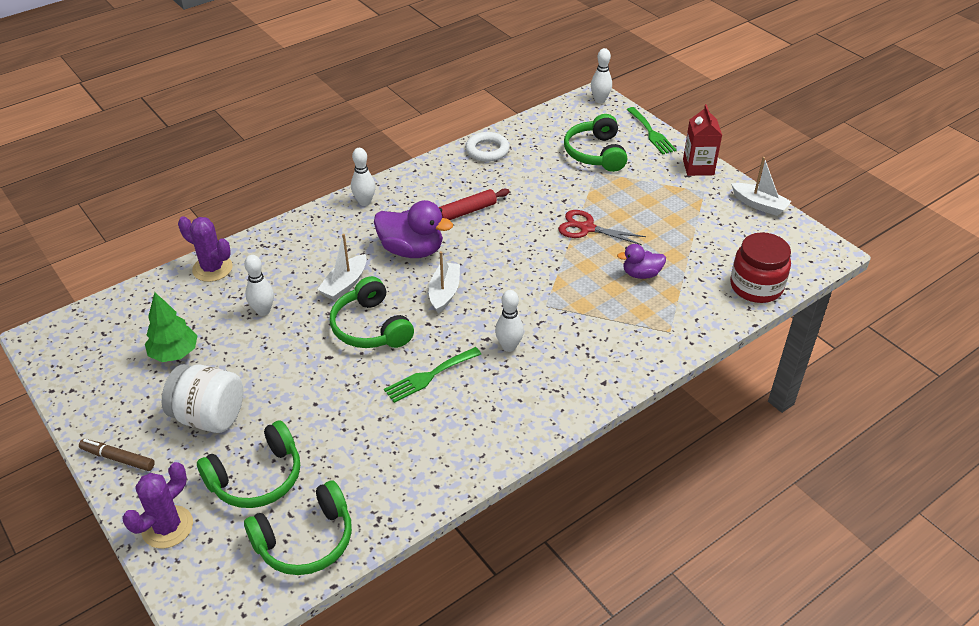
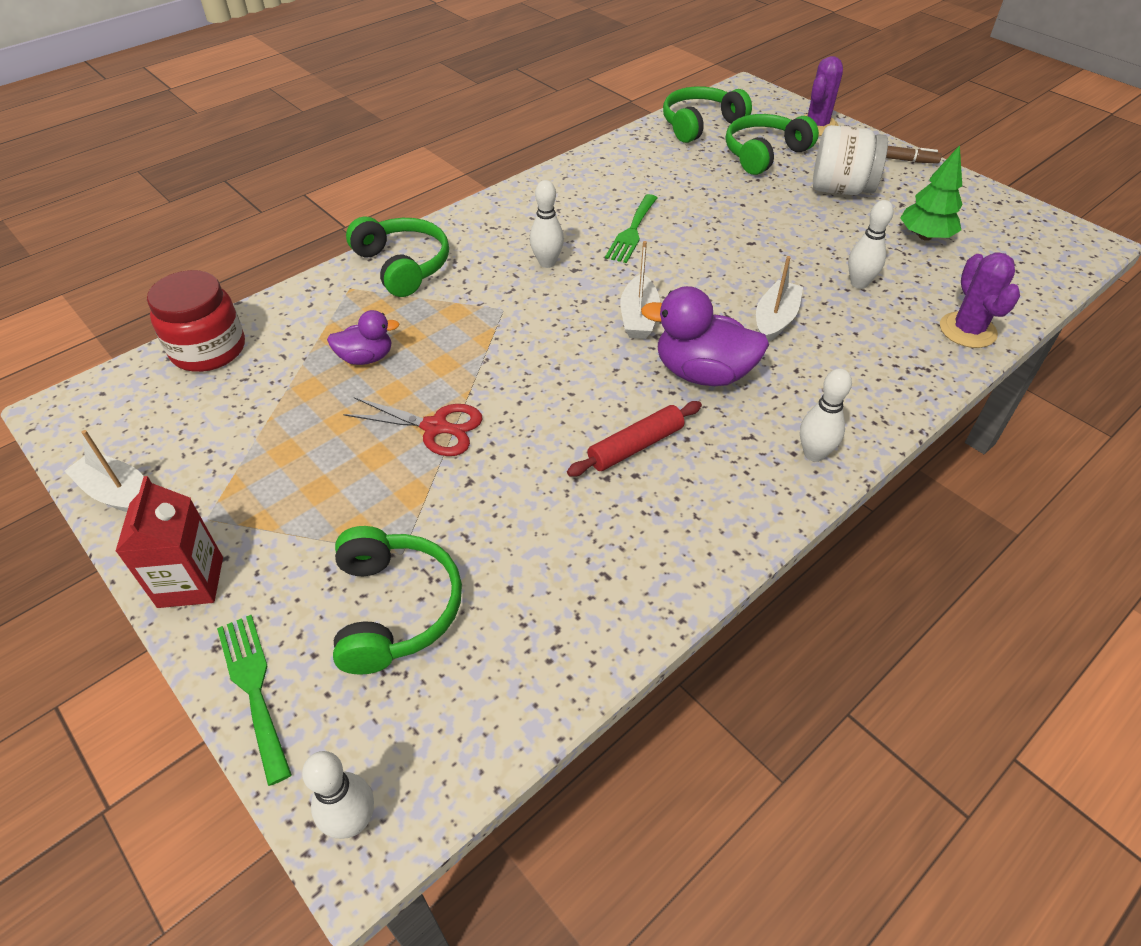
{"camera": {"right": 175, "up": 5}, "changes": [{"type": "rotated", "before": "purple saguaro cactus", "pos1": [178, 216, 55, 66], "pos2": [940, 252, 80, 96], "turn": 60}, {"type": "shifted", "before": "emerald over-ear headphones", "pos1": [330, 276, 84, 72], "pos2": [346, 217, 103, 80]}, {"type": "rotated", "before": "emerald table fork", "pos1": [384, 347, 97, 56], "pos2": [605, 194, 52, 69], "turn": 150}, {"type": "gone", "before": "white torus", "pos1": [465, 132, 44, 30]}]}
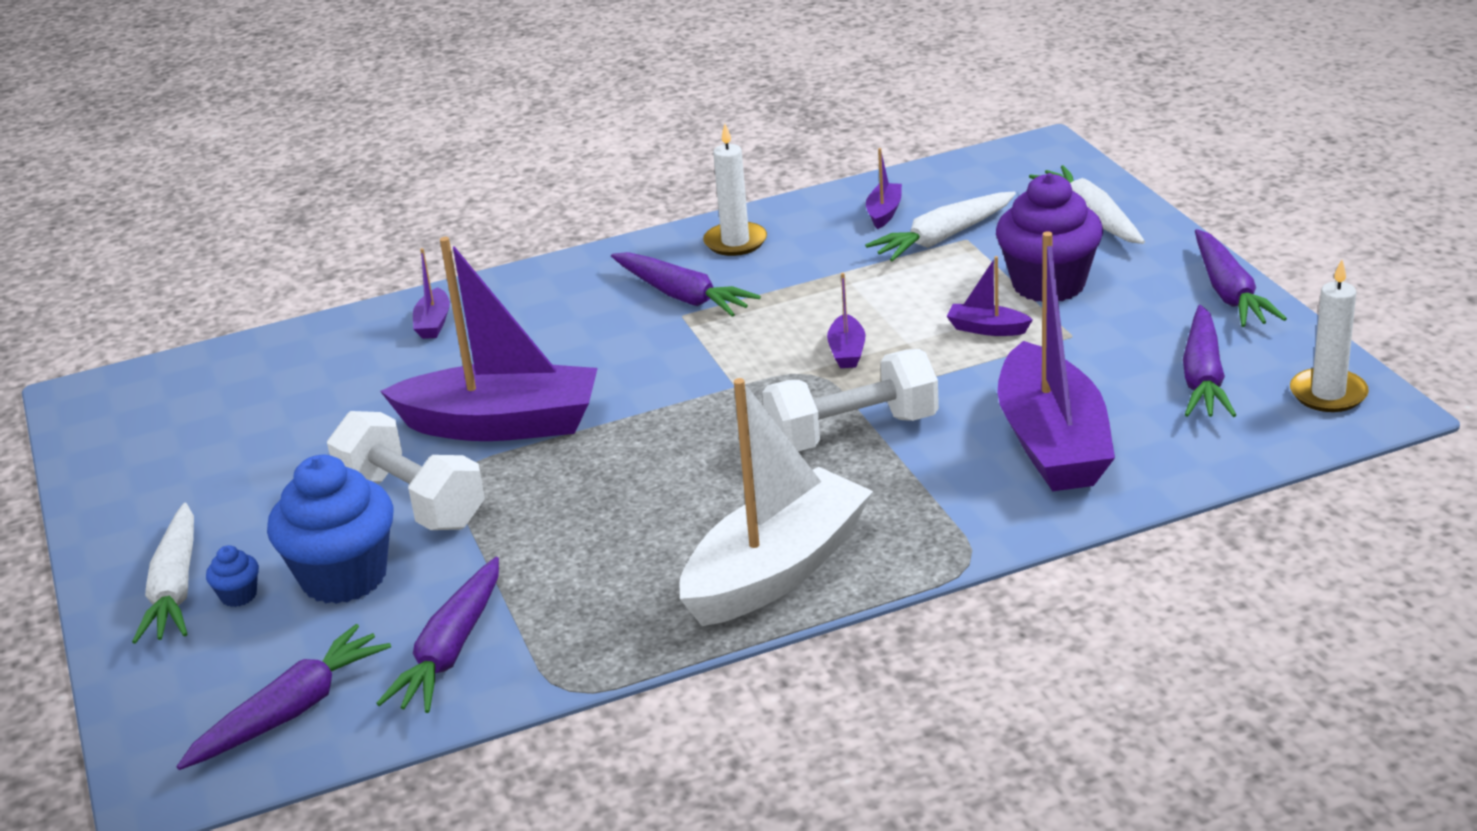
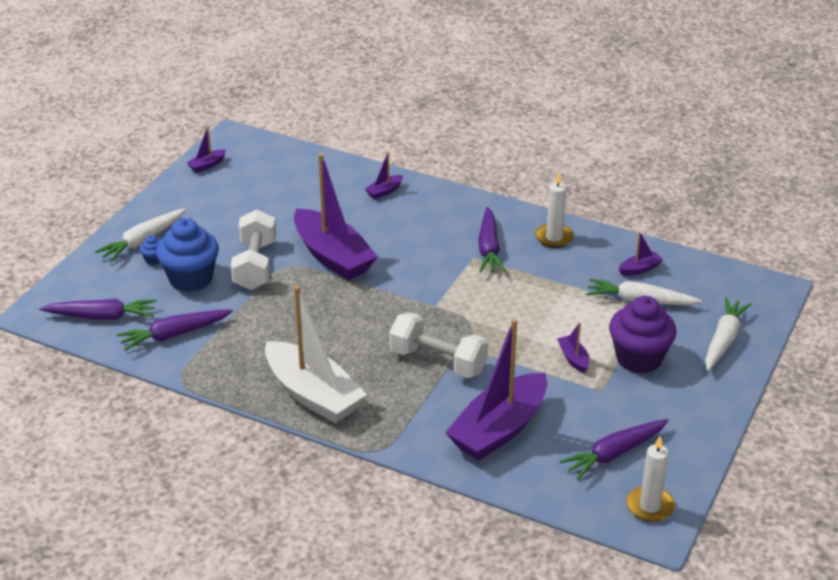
{"camera": {"right": 45, "up": 5}, "changes": [{"type": "rotated", "before": "white toy boat", "pos1": [679, 378, 194, 248], "pos2": [265, 285, 102, 138], "turn": 45}, {"type": "shifted", "before": "purple toy boat", "pos1": [827, 273, 38, 95], "pos2": [187, 127, 39, 46]}, {"type": "gone", "before": "purple root vegetable", "pos1": [1195, 229, 92, 98]}]}
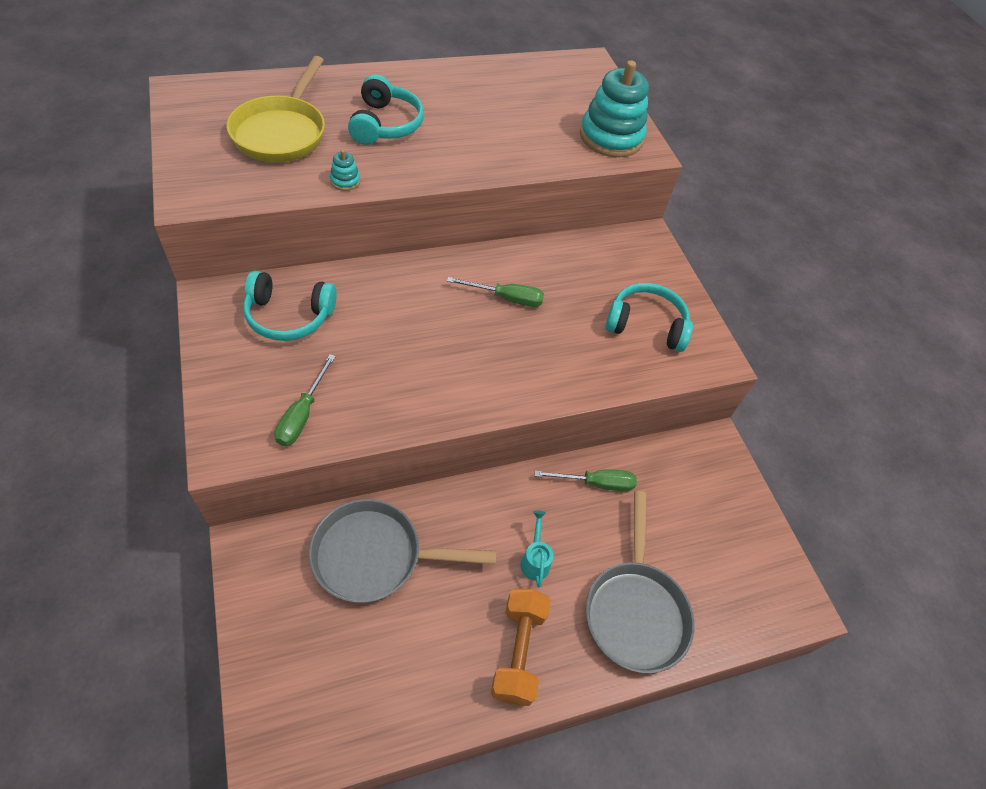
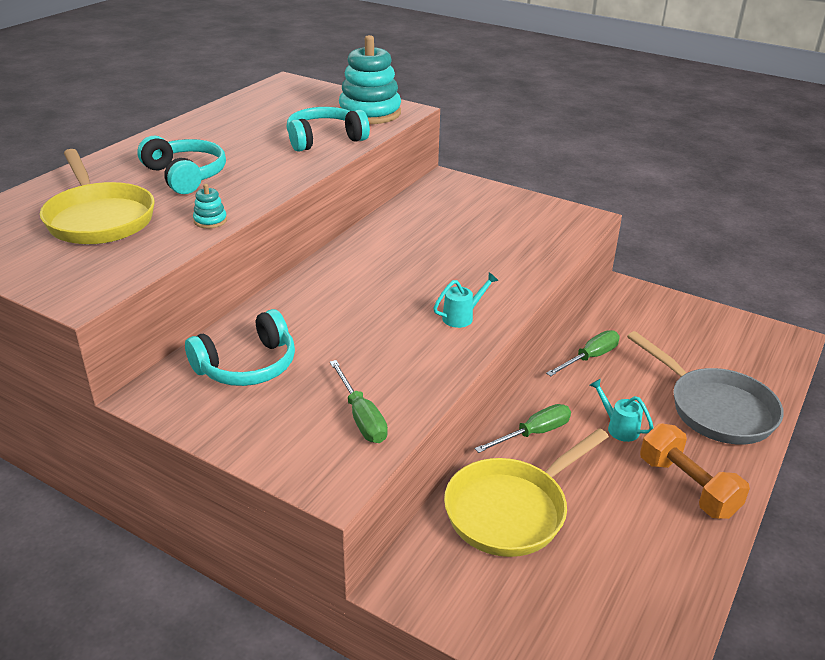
{"camera": {"right": -35, "up": -20}, "changes": [{"type": "repainted", "before": "gray frying pan", "after": "golden frying pan", "pos1": [309, 499, 187, 104], "pos2": [444, 428, 165, 129]}, {"type": "shifted", "before": "emerald screwdriver", "pos1": [447, 277, 97, 30], "pos2": [475, 404, 96, 49]}, {"type": "shifted", "before": "teal over-ear headphones", "pos1": [605, 283, 88, 69], "pos2": [287, 107, 83, 45]}, {"type": "new", "after": "teal sprinkling can", "pos2": [433, 272, 66, 56]}]}
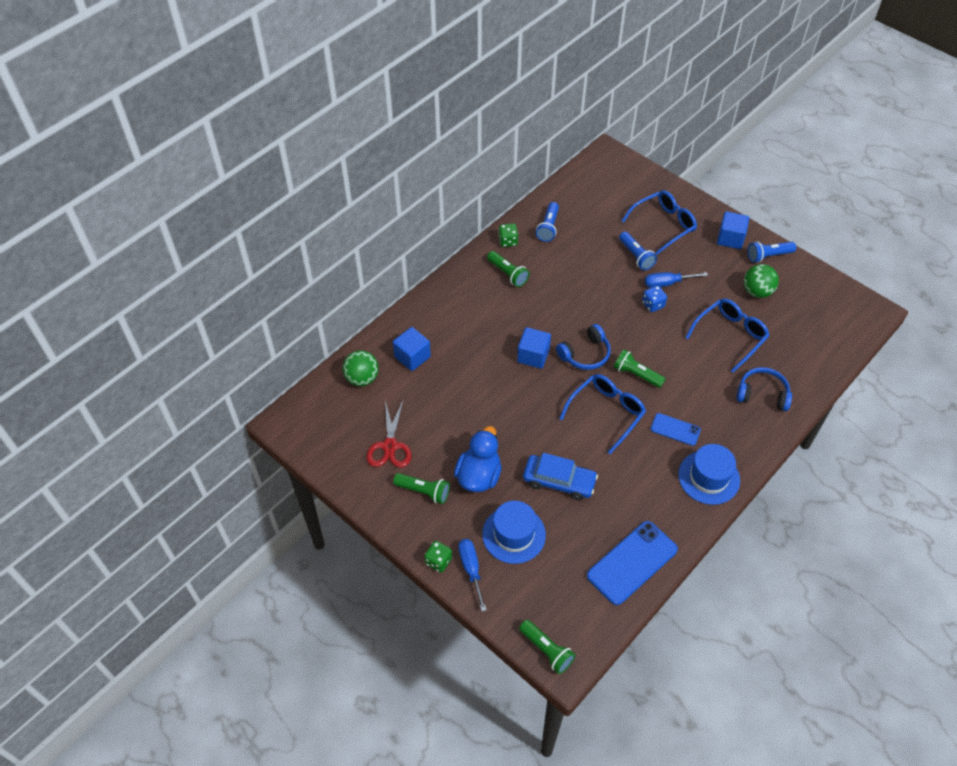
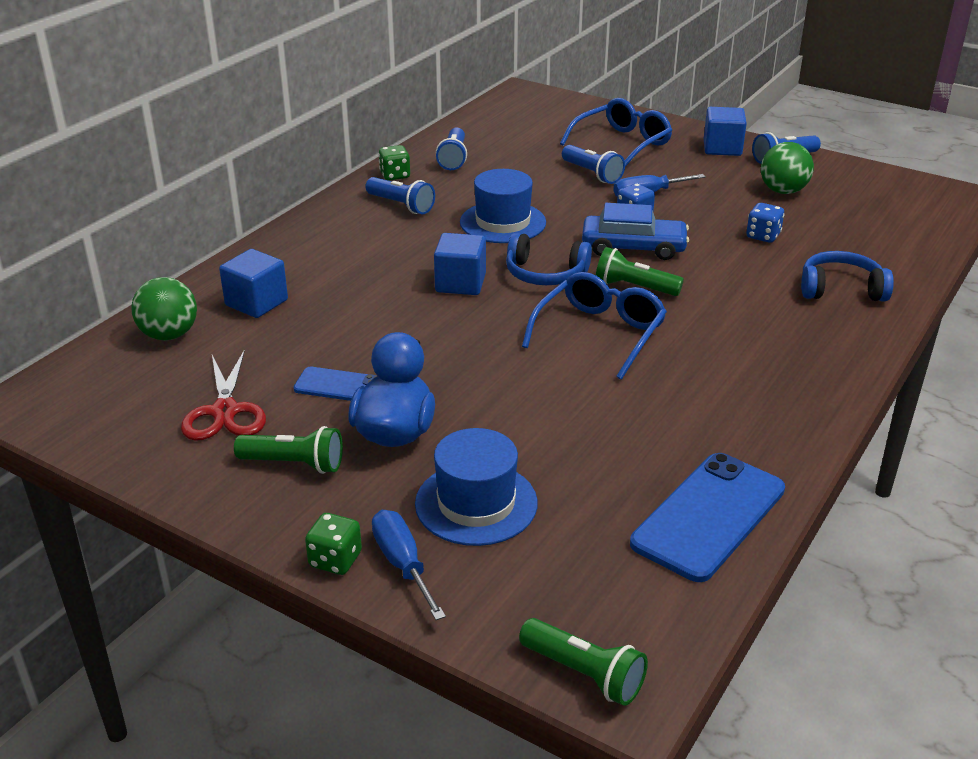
{"camera": {"right": -10, "up": -20}, "changes": [{"type": "repainted", "before": "emerald flashlight", "after": "cobalt flashlight", "pos1": [487, 251, 42, 36], "pos2": [365, 177, 70, 37]}, {"type": "shifted", "before": "cobalt car", "pos1": [523, 453, 75, 48], "pos2": [582, 203, 107, 57]}, {"type": "rotated", "before": "cobalt over-ear headphones", "pos1": [556, 324, 55, 46], "pos2": [506, 233, 86, 52], "turn": 60}, {"type": "shifted", "before": "cobalt phone", "pos1": [651, 413, 50, 33], "pos2": [294, 367, 83, 34]}, {"type": "shifted", "before": "cobalt tall hat", "pos1": [678, 444, 62, 61], "pos2": [460, 169, 86, 74]}, {"type": "swapped", "before": "cobalt eyeglasses", "after": "cobalt game die", "pos1": [685, 299, 85, 74], "pos2": [746, 203, 38, 40]}]}
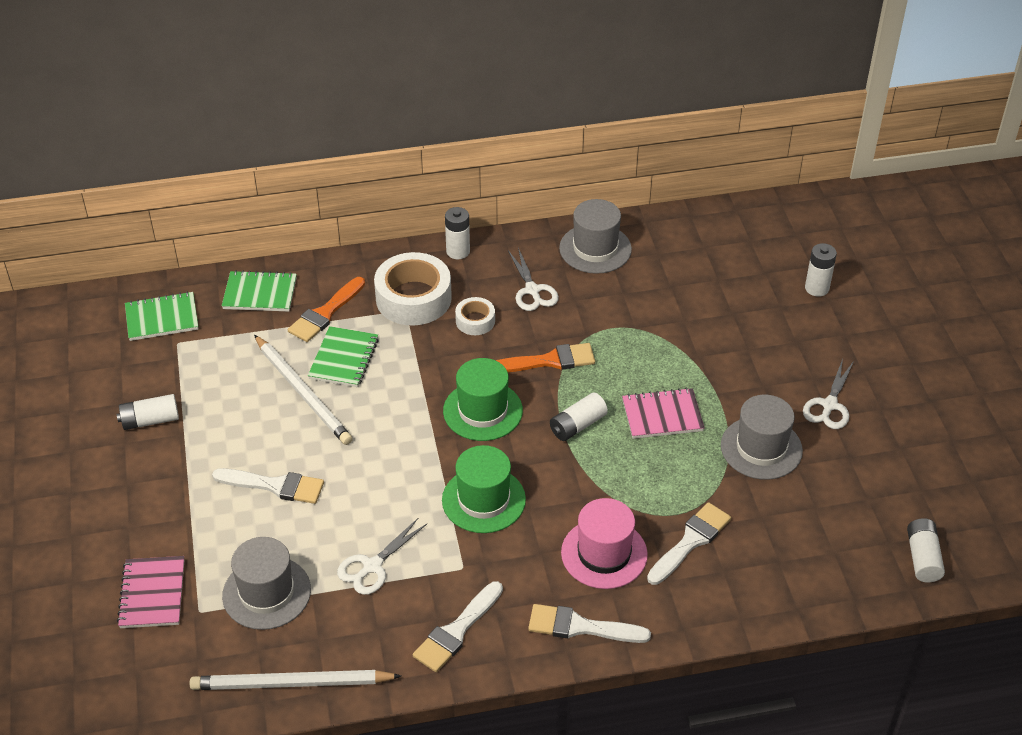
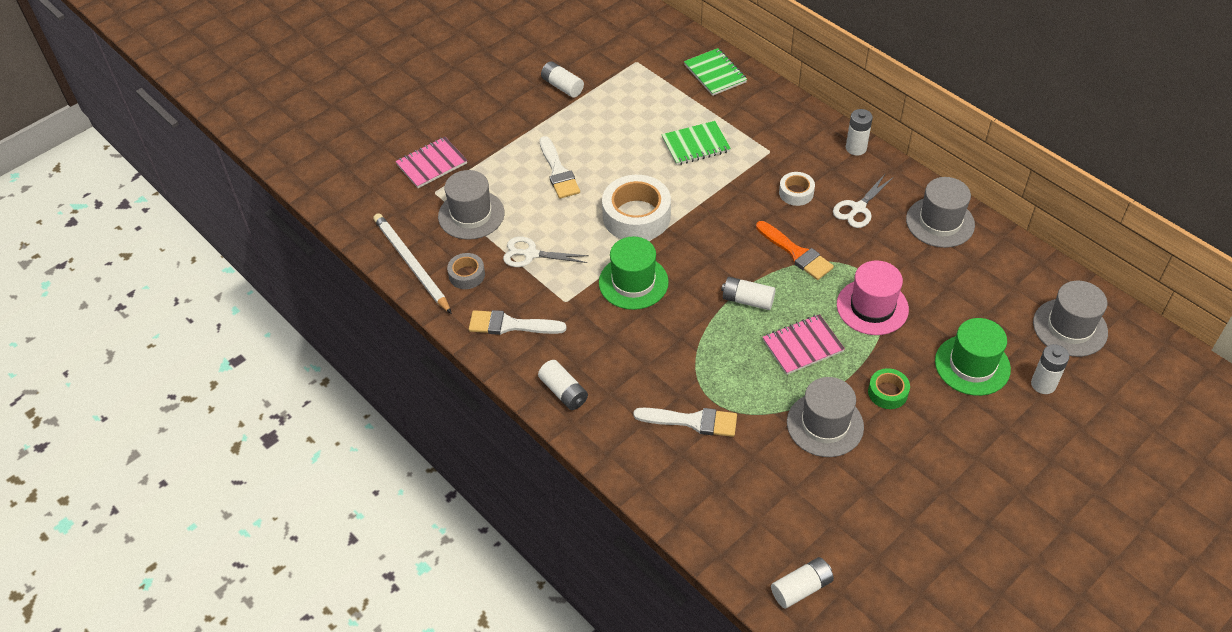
{"camera": {"right": 60, "up": 5}, "changes": [{"type": "gone", "before": "emerald exercise book", "pos1": [125, 292, 73, 49]}, {"type": "gone", "before": "white pencil", "pos1": [254, 335, 99, 110]}, {"type": "gone", "before": "bright orange paintbrush", "pos1": [288, 277, 77, 65]}, {"type": "shifted", "before": "white roll of tape", "pos1": [374, 252, 78, 73], "pos2": [602, 175, 69, 65]}, {"type": "shifted", "before": "emerald tall hat", "pos1": [443, 358, 80, 83], "pos2": [935, 318, 76, 78]}, {"type": "swapped", "before": "white paintbrush", "after": "white AA battery", "pos1": [528, 604, 123, 39], "pos2": [538, 360, 50, 50]}, {"type": "shifted", "before": "rose-pink tall hat", "pos1": [561, 498, 87, 91], "pos2": [837, 260, 72, 75]}, {"type": "rotated", "before": "rose-pink exercise book", "pos1": [622, 388, 82, 51], "pos2": [763, 314, 82, 61], "turn": -75}, {"type": "gone", "before": "white pair of scissors", "pos1": [803, 359, 51, 70]}, {"type": "new", "after": "gray roll of tape", "pos2": [447, 253, 38, 36]}, {"type": "new", "after": "emerald roll of tape", "pos2": [868, 368, 42, 41]}, {"type": "new", "after": "gray tall hat", "pos2": [1033, 281, 75, 76]}]}
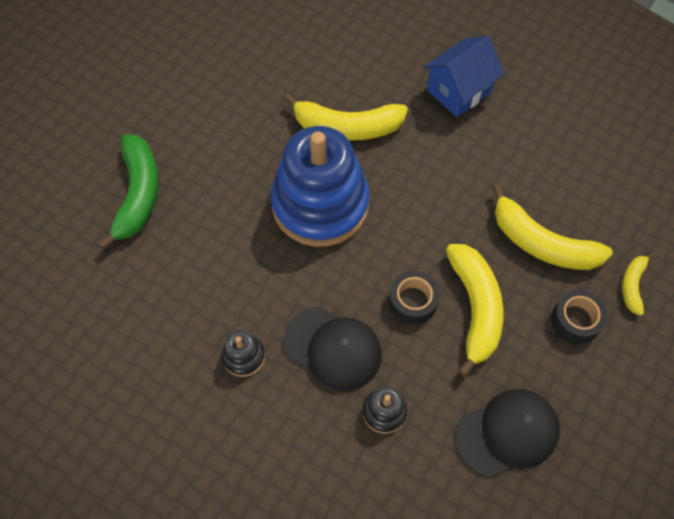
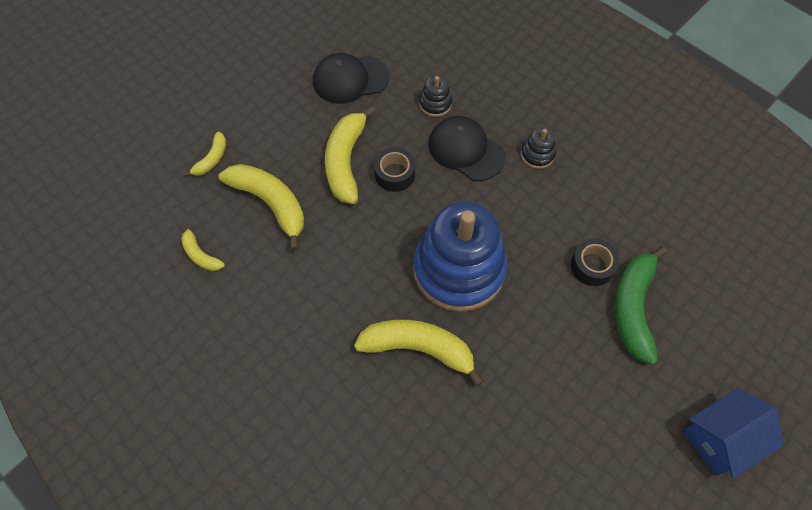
{"camera": {"right": -170, "up": 0}, "changes": [{"type": "shifted", "before": "cobalt toy house", "pos1": [424, 36, 80, 81], "pos2": [683, 388, 101, 91]}, {"type": "shifted", "before": "ebony roll of tape", "pos1": [551, 289, 57, 55], "pos2": [571, 238, 48, 48]}, {"type": "new", "after": "golden toy banana", "pos2": [181, 223, 44, 48]}]}
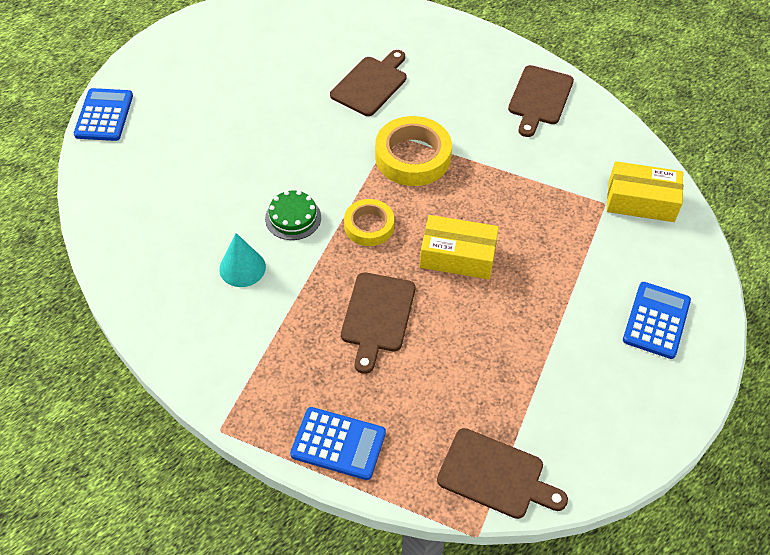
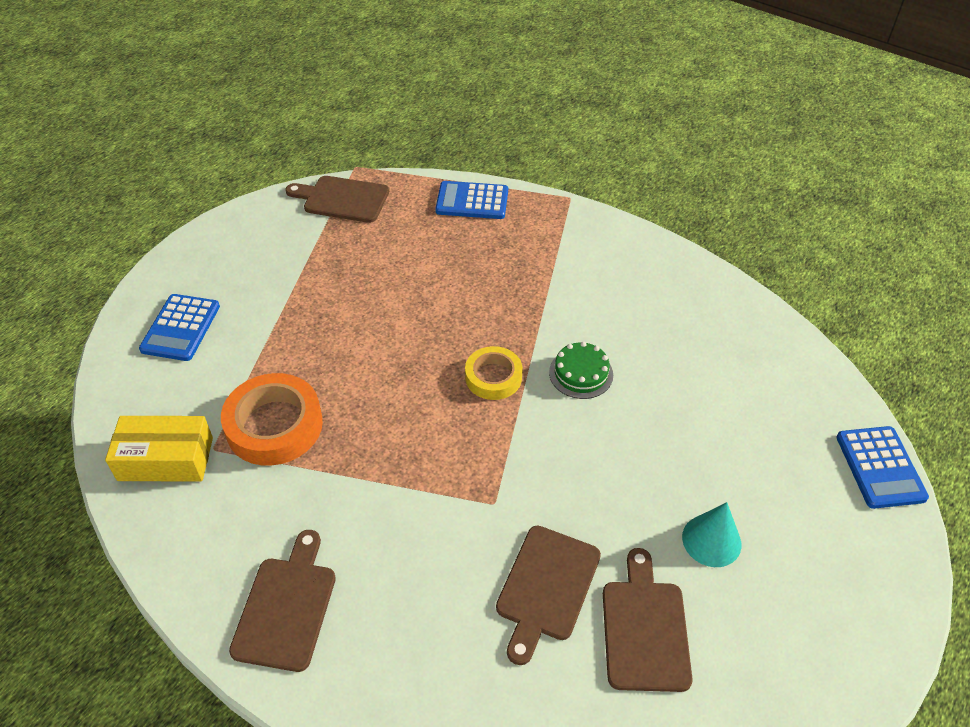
{"camera": {"right": 170, "up": -5}, "changes": [{"type": "shifted", "before": "teal cone shape", "pos1": [219, 233, 47, 54], "pos2": [682, 502, 59, 65]}, {"type": "shifted", "before": "dark brown bread board", "pos1": [341, 272, 74, 102], "pos2": [603, 548, 90, 144]}, {"type": "gone", "before": "golden roll of tape", "pos1": [375, 116, 77, 70]}, {"type": "gone", "before": "golden box", "pos1": [420, 215, 79, 64]}, {"type": "new", "after": "bright orange roll of tape", "pos2": [221, 373, 102, 93]}]}
